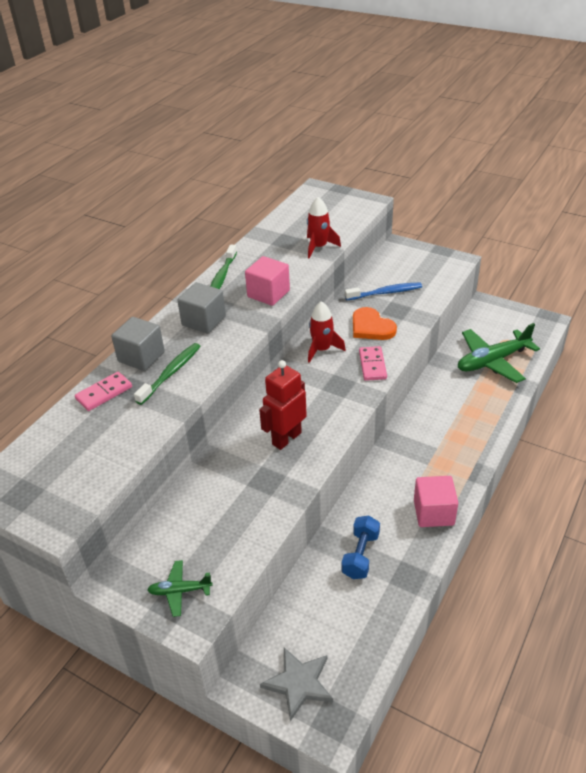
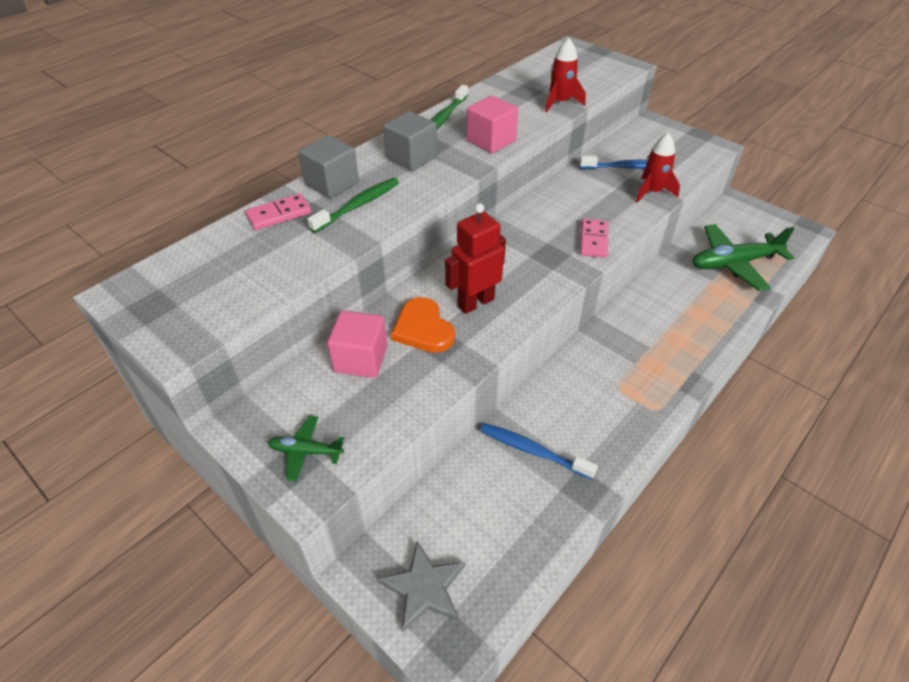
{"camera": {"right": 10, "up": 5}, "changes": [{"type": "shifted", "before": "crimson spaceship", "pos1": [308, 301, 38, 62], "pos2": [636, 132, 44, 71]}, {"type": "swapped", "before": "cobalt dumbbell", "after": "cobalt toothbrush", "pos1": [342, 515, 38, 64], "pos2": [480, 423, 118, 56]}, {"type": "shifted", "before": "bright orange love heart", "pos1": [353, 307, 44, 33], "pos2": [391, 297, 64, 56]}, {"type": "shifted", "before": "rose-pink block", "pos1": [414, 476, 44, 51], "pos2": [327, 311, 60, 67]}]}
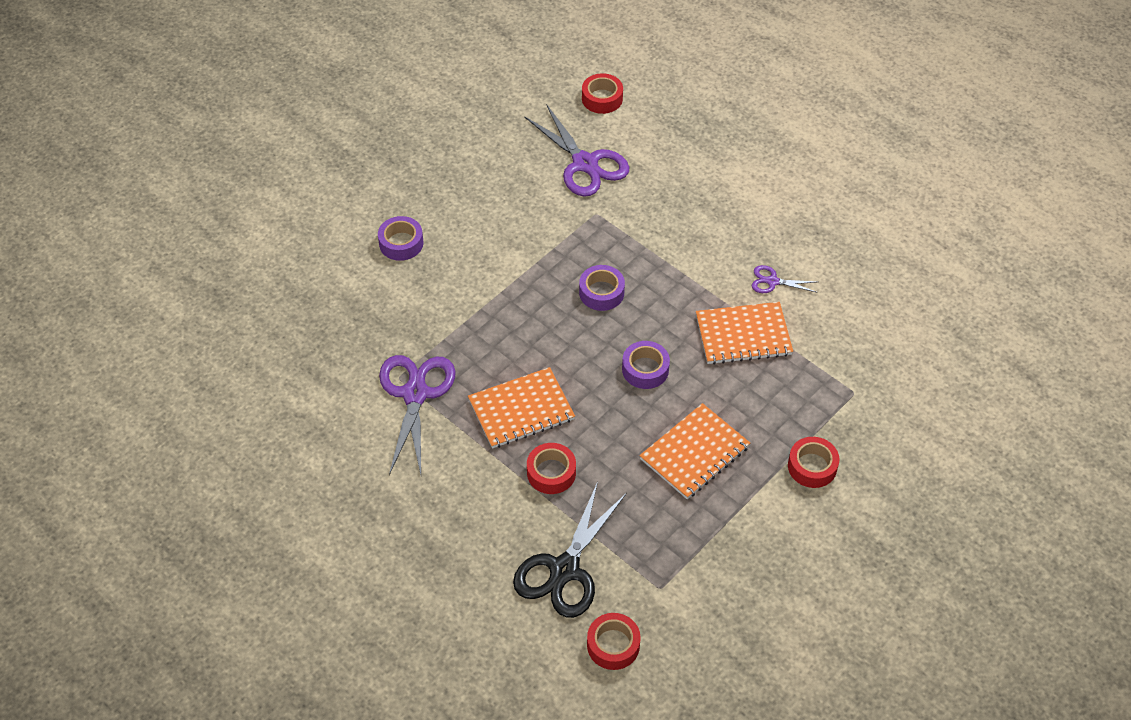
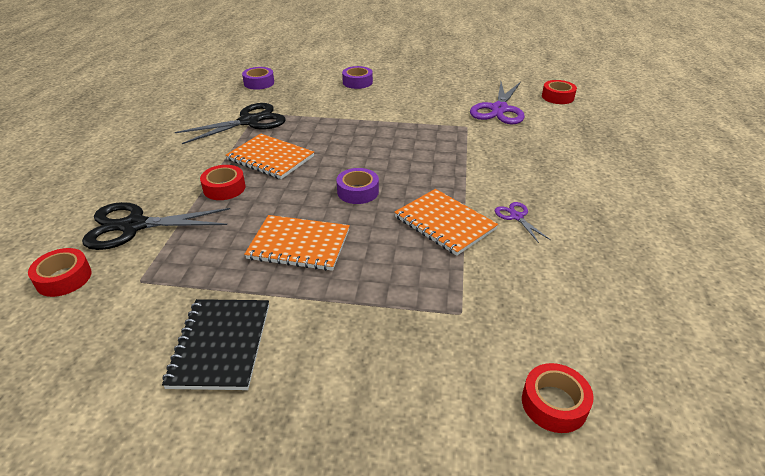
{"camera": {"right": 55, "up": -15}, "changes": [{"type": "repainted", "before": "purple pair of scissors", "after": "ebony pair of scissors", "pos1": [379, 355, 77, 120], "pos2": [175, 103, 111, 41]}, {"type": "shifted", "before": "purple roll of tape", "pos1": [579, 265, 46, 46], "pos2": [242, 67, 32, 23]}, {"type": "shifted", "before": "crimson roll of tape", "pos1": [788, 437, 51, 51], "pos2": [522, 363, 72, 70]}, {"type": "new", "after": "ebony exercise book", "pos2": [162, 299, 107, 91]}]}
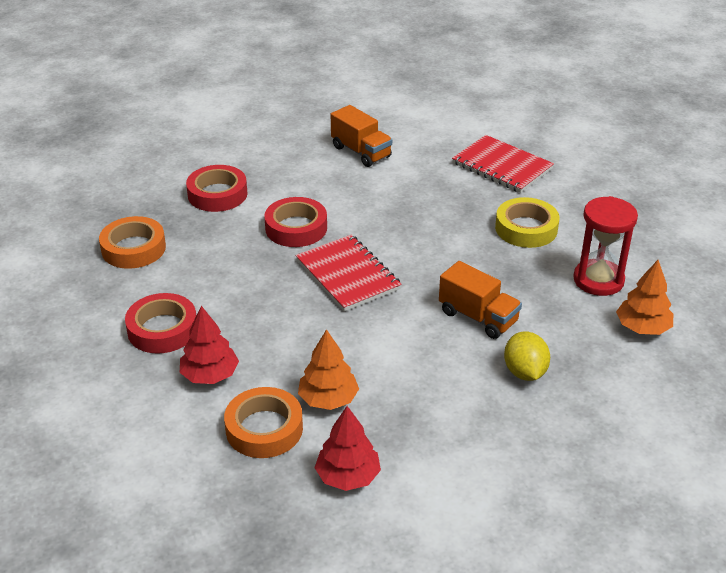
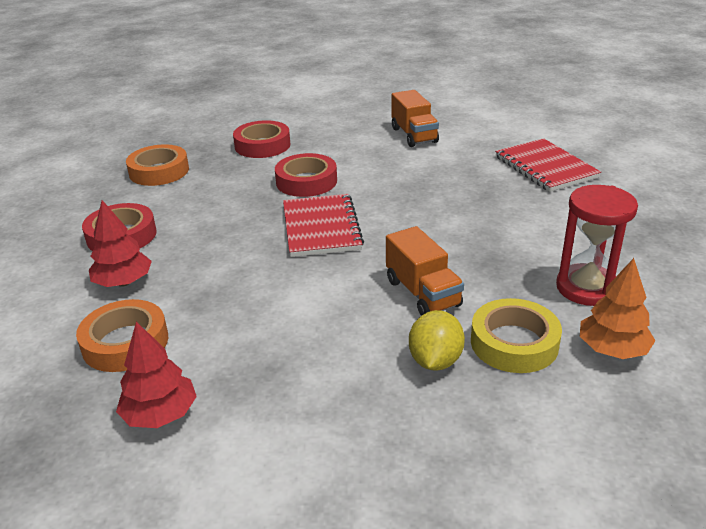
{"camera": {"right": 25, "up": -5}, "changes": [{"type": "gone", "before": "bright orange toy tree", "pos1": [298, 329, 61, 81]}, {"type": "shifted", "before": "golden roll of tape", "pos1": [495, 197, 64, 51], "pos2": [471, 298, 91, 75]}]}
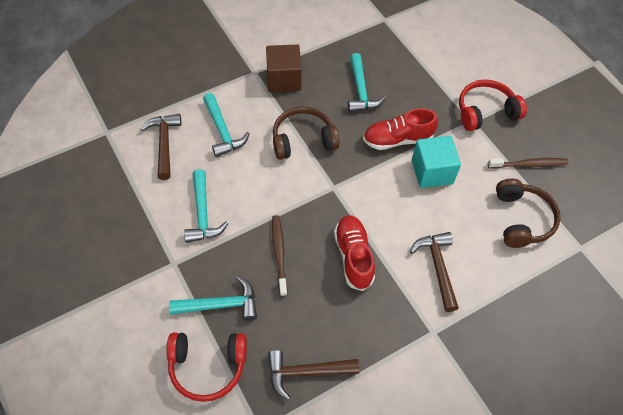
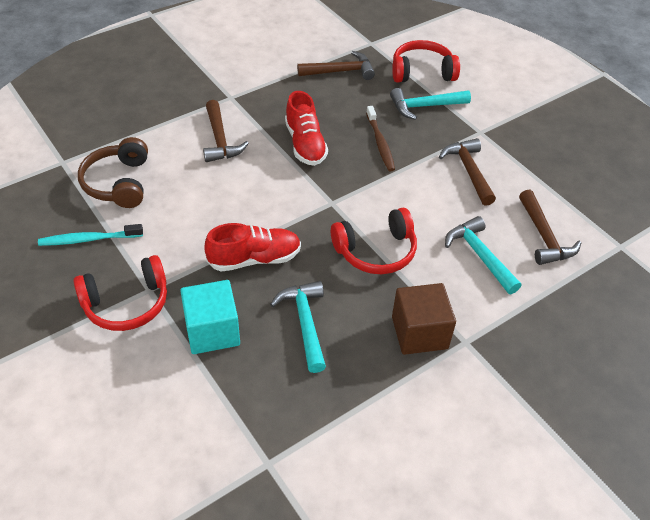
{"camera": {"right": 175, "up": -10}, "changes": [{"type": "repainted", "before": "teal carpenter's hammer", "after": "dark brown carpenter's hammer", "pos1": [184, 169, 45, 74], "pos2": [439, 138, 57, 68]}, {"type": "repainted", "before": "dark brown over-ear headphones", "after": "crimson over-ear headphones", "pos1": [273, 106, 67, 54], "pos2": [331, 208, 86, 66]}, {"type": "shifted", "before": "teal block", "pos1": [412, 136, 49, 52], "pos2": [180, 280, 60, 74]}, {"type": "repainted", "before": "dark brown toothbrush", "after": "teal toothbrush", "pos1": [488, 158, 80, 10], "pos2": [38, 224, 105, 22]}]}
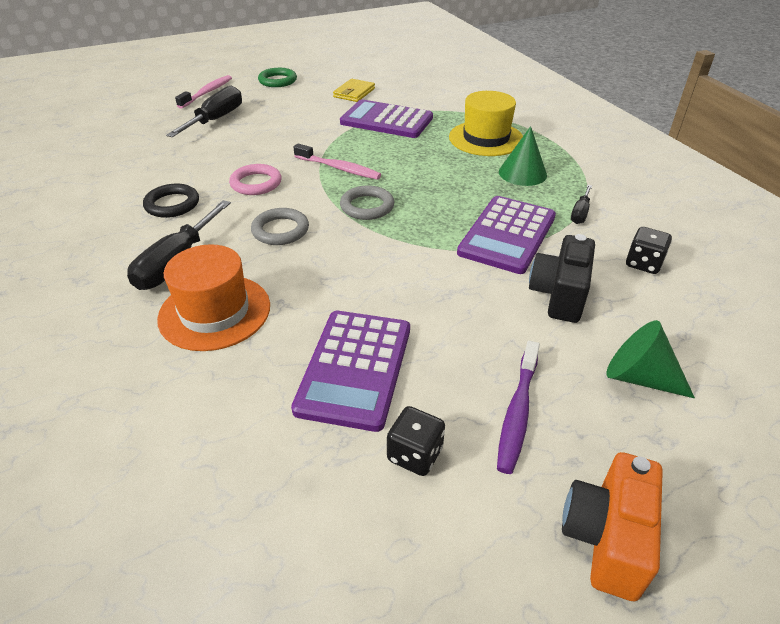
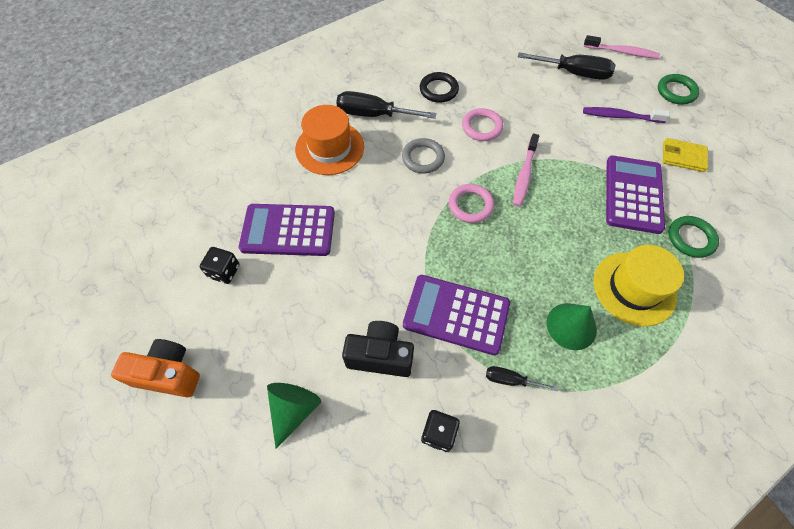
{"camera": {"right": 80, "up": 20}, "changes": [{"type": "repainted", "before": "gray torus", "after": "rose-pink torus", "pos1": [340, 185, 54, 35], "pos2": [449, 184, 45, 39]}, {"type": "shifted", "before": "purple toothbrush", "pos1": [497, 341, 43, 133], "pos2": [583, 107, 87, 16]}, {"type": "new", "after": "emerald torus", "pos2": [669, 216, 50, 42]}]}
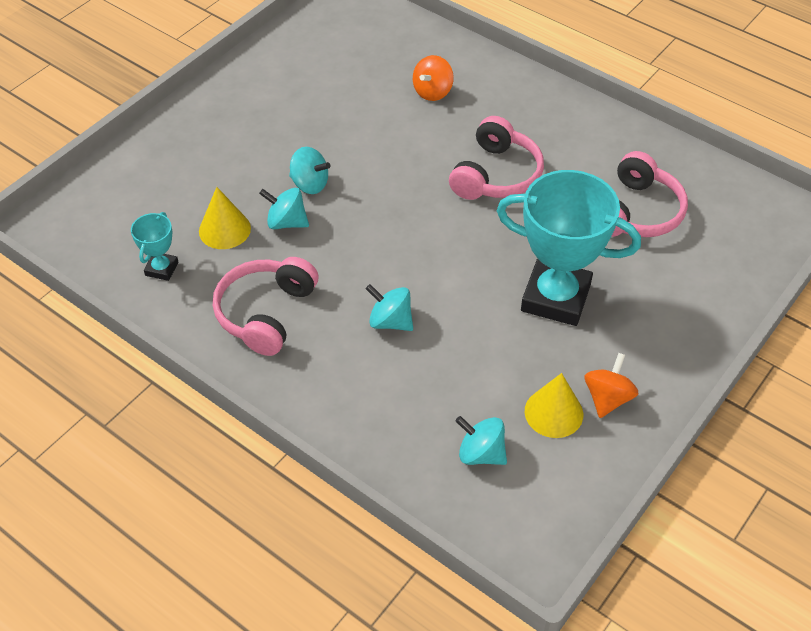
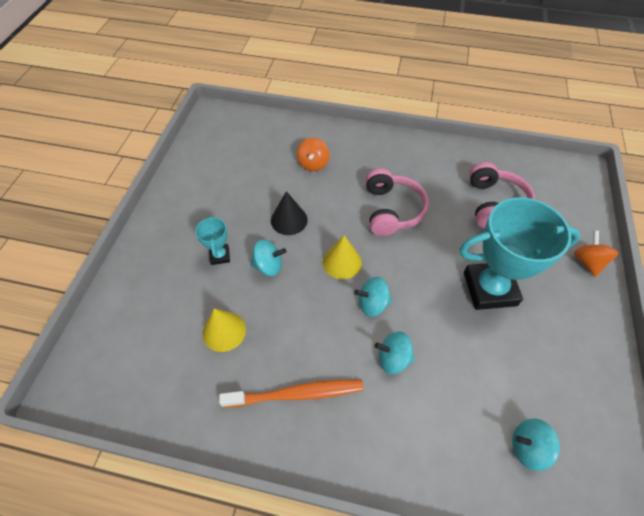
{"camera": {"right": -25, "up": 5}, "changes": [{"type": "shifted", "before": "teal trophy", "pos1": [131, 212, 47, 69], "pos2": [195, 216, 35, 49]}, {"type": "swapped", "before": "rose-pink over-ear headphones", "after": "bright orange toothbrush", "pos1": [213, 257, 106, 99], "pos2": [219, 380, 145, 28]}, {"type": "shifted", "before": "teal toy top", "pos1": [259, 188, 50, 41], "pos2": [354, 277, 38, 40]}, {"type": "shifted", "before": "golden cone shape", "pos1": [525, 373, 58, 65], "pos2": [323, 235, 39, 44]}, {"type": "shifted", "before": "bright orange toy top", "pos1": [585, 353, 54, 65], "pos2": [574, 231, 45, 46]}, {"type": "new", "after": "ebony cone shape", "pos2": [271, 191, 37, 44]}]}
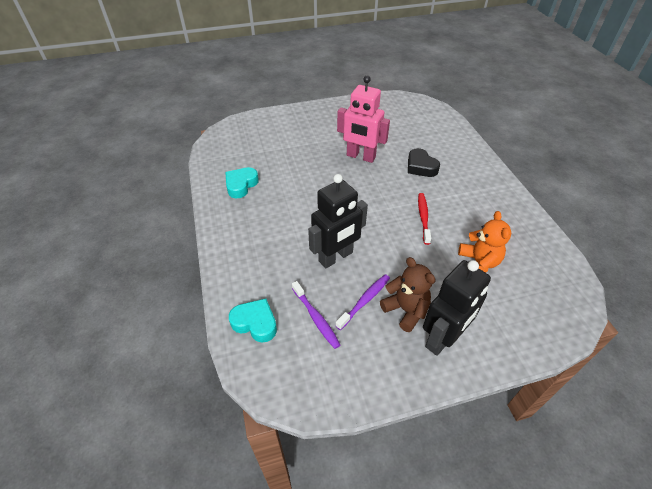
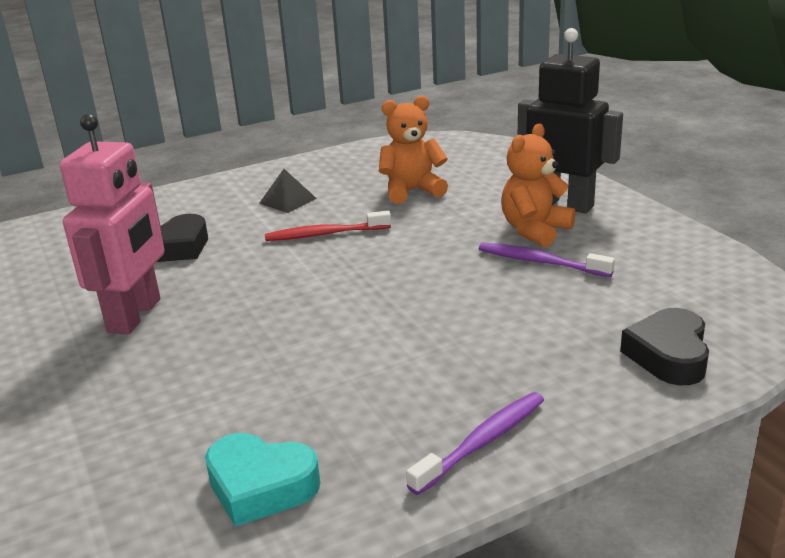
{"camera": {"right": -100, "up": -20}, "changes": [{"type": "repainted", "before": "teal love heart", "after": "ebony love heart", "pos1": [229, 298, 48, 45], "pos2": [620, 308, 89, 77]}, {"type": "shifted", "before": "purple toothbrush", "pos1": [292, 281, 48, 68], "pos2": [406, 392, 138, 103]}, {"type": "gone", "before": "ebony robot", "pos1": [308, 174, 60, 94]}, {"type": "repainted", "before": "dark brown teddy bear", "after": "bright orange teddy bear", "pos1": [380, 257, 56, 75], "pos2": [501, 124, 74, 123]}, {"type": "new", "after": "ebony pyramid shape", "pos2": [259, 169, 58, 44]}]}
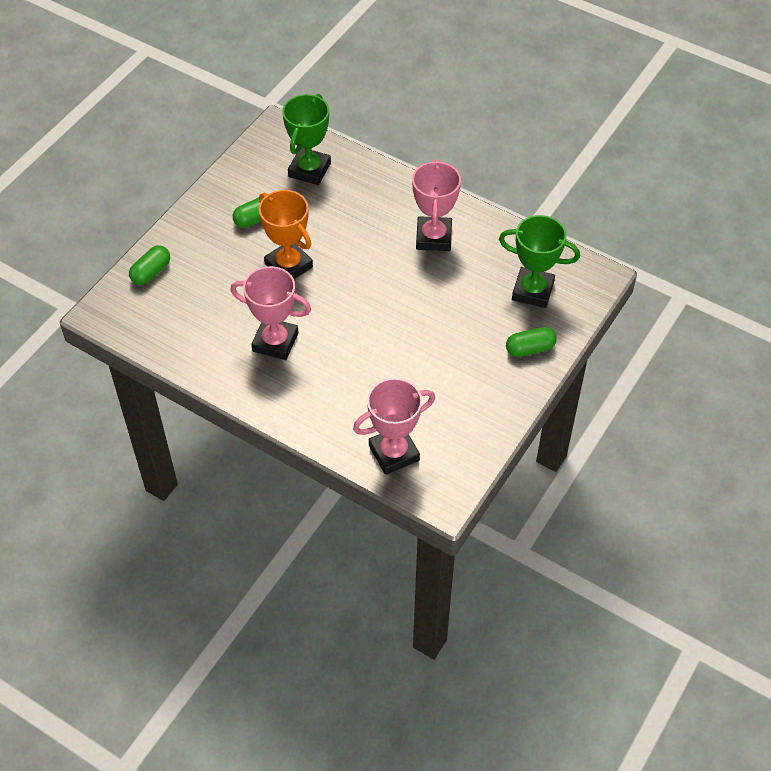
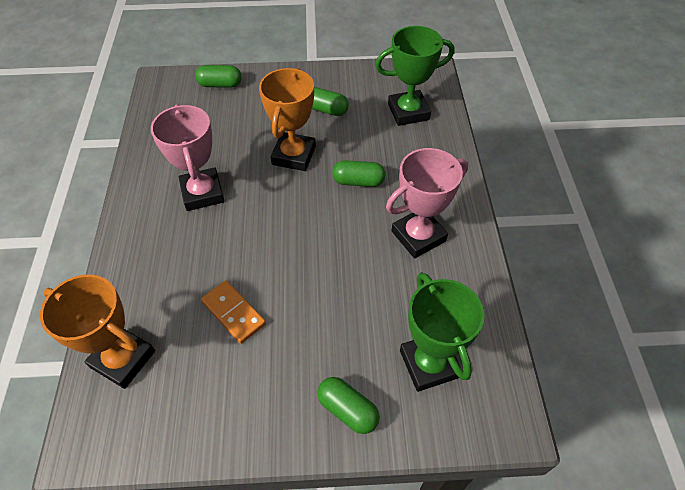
{"camera": {"right": 55, "up": 0}, "changes": [{"type": "repainted", "before": "rose-pink trophy", "after": "bright orange trophy", "pos1": [353, 378, 82, 97], "pos2": [40, 274, 115, 115]}, {"type": "new", "after": "bright orange domino", "pos2": [201, 281, 65, 63]}, {"type": "new", "after": "emerald pill", "pos2": [332, 160, 53, 27]}]}
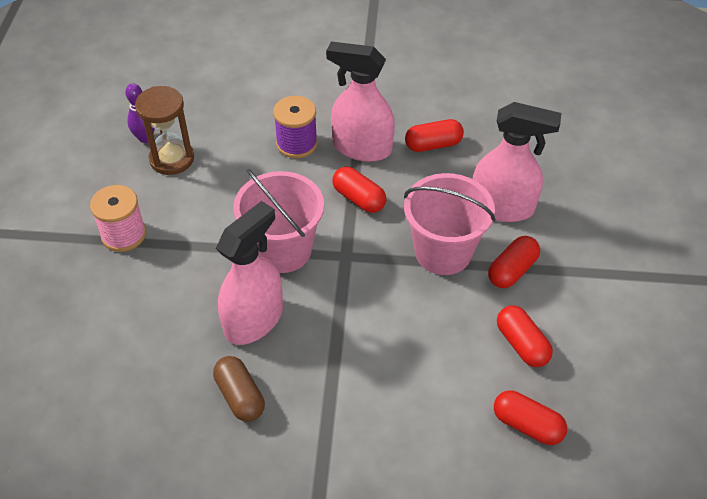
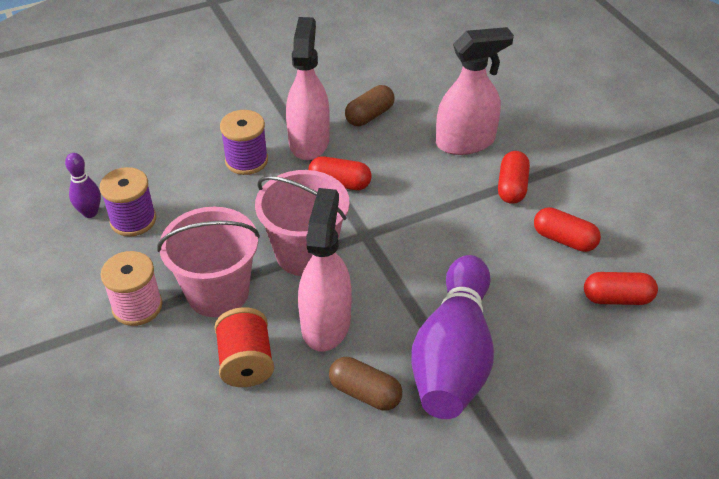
{"camera": {"right": -30, "up": -5}, "changes": [{"type": "swapped", "before": "dark brown hourglass", "after": "purple bobbin", "pos1": [135, 86, 59, 89], "pos2": [100, 167, 56, 70]}, {"type": "rotated", "before": "rose-pink spray bottle", "pos1": [326, 41, 69, 121], "pos2": [286, 17, 44, 143], "turn": 105}, {"type": "shifted", "before": "rose-pink sand bucket", "pos1": [404, 173, 91, 102], "pos2": [157, 207, 103, 110]}, {"type": "repainted", "before": "crimson pill", "after": "dark brown pill", "pos1": [405, 119, 59, 33], "pos2": [345, 85, 50, 41]}, {"type": "new", "after": "crimson bobbin", "pos2": [215, 307, 59, 80]}, {"type": "new", "after": "purple tenpin", "pos2": [411, 255, 83, 164]}]}
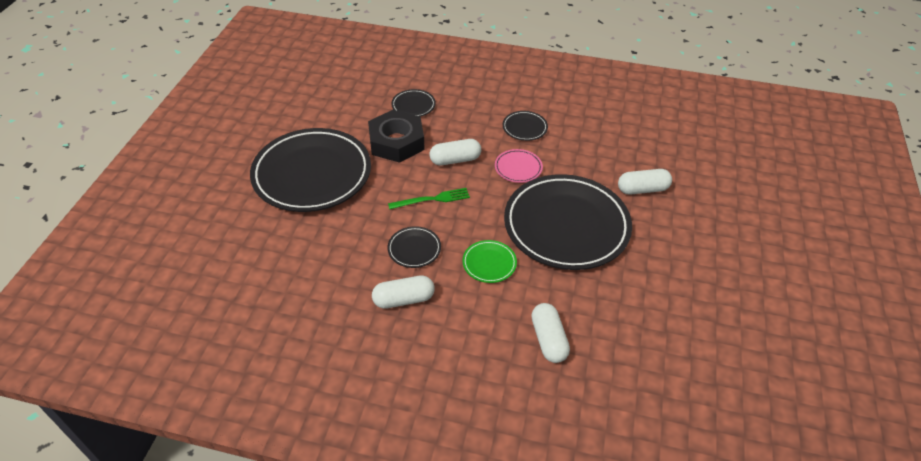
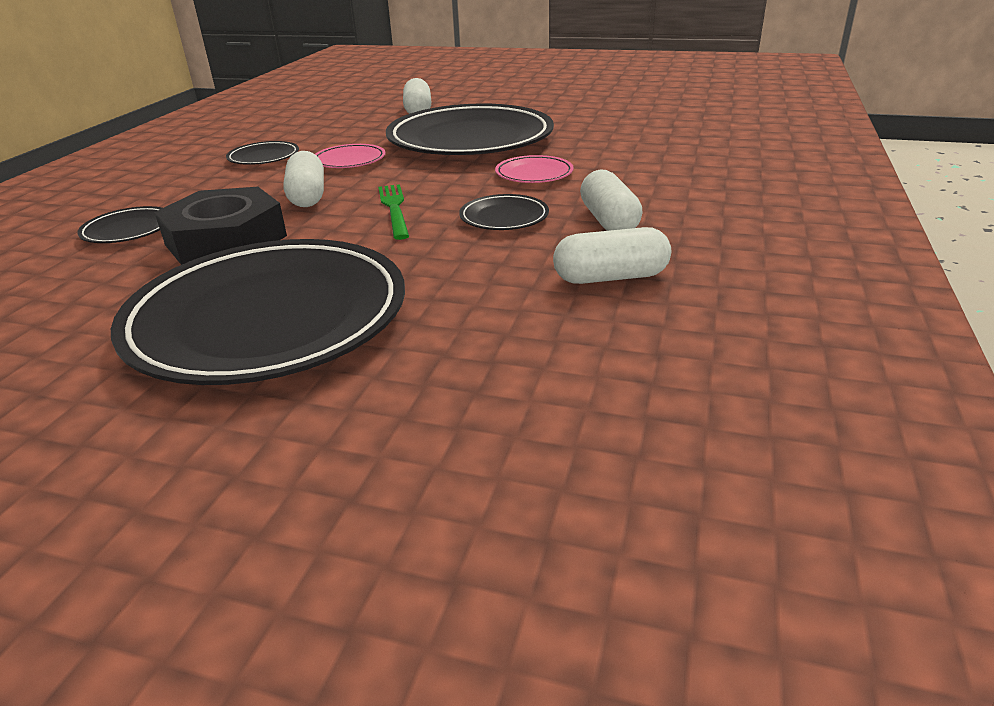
{"camera": {"right": -85, "up": -15}, "changes": [{"type": "repainted", "before": "emerald dinner plate", "after": "rose-pink dinner plate", "pos1": [462, 240, 55, 43], "pos2": [495, 155, 79, 28]}, {"type": "shifted", "before": "white pill", "pos1": [531, 303, 39, 60], "pos2": [553, 227, 118, 57]}]}
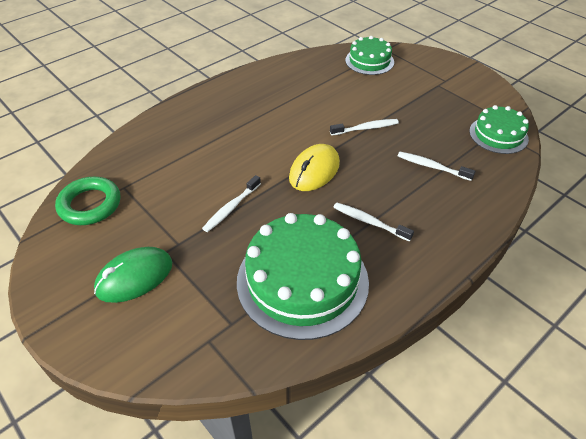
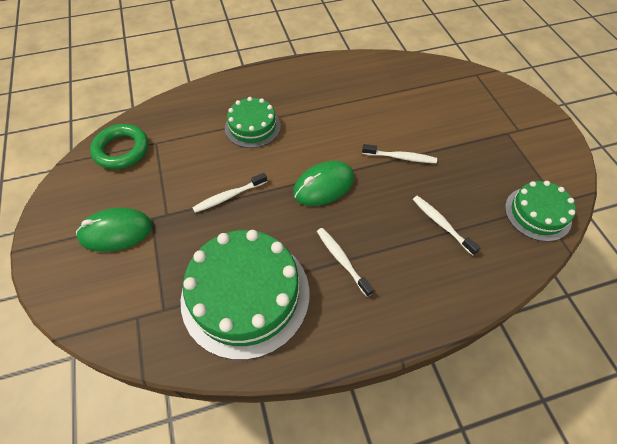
{"camera": {"right": 25, "up": 10}, "changes": [{"type": "repainted", "before": "golden mouse", "after": "emerald mouse", "pos1": [289, 144, 51, 47], "pos2": [293, 161, 61, 45]}, {"type": "shifted", "before": "emerald cake", "pos1": [345, 36, 49, 39], "pos2": [225, 97, 56, 51]}]}
